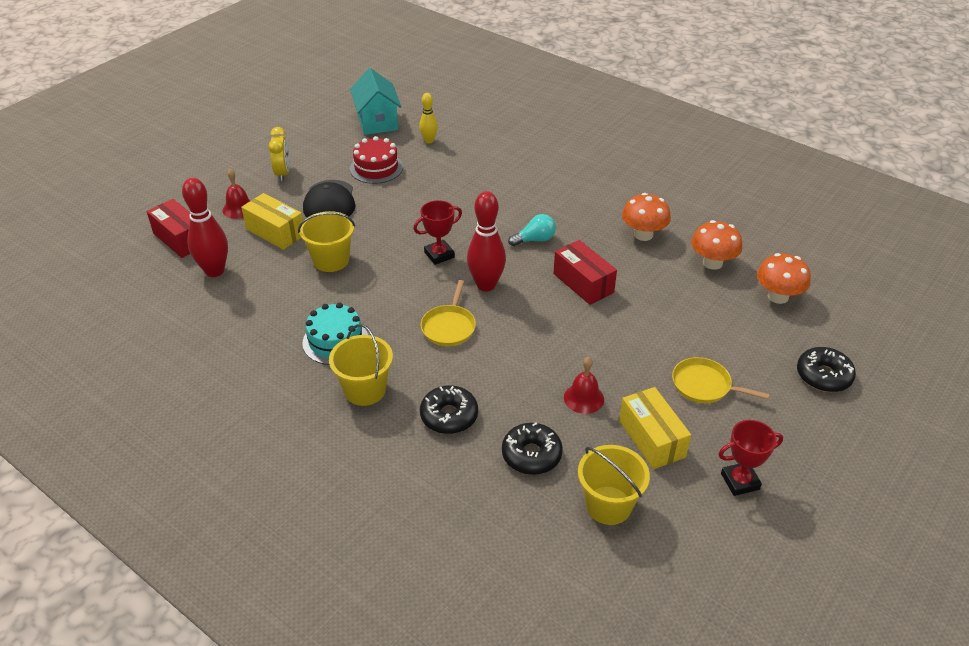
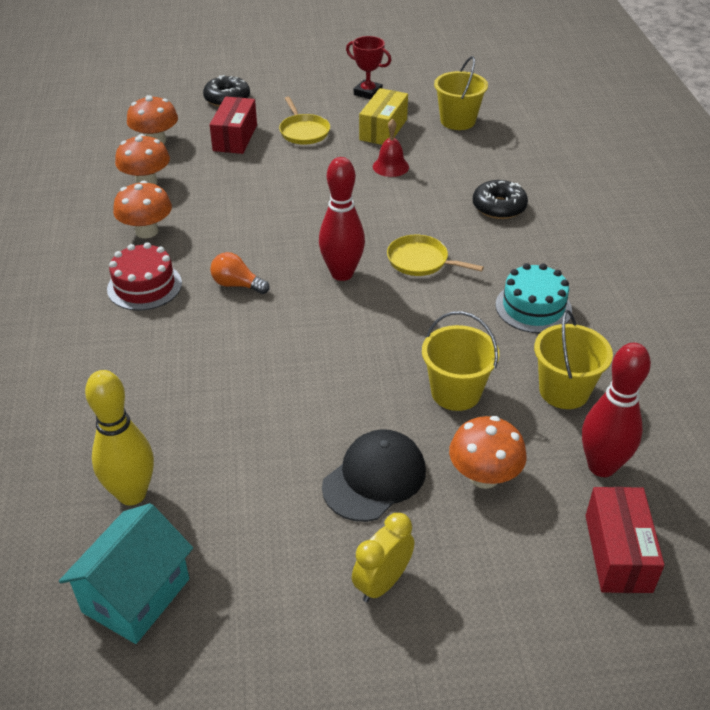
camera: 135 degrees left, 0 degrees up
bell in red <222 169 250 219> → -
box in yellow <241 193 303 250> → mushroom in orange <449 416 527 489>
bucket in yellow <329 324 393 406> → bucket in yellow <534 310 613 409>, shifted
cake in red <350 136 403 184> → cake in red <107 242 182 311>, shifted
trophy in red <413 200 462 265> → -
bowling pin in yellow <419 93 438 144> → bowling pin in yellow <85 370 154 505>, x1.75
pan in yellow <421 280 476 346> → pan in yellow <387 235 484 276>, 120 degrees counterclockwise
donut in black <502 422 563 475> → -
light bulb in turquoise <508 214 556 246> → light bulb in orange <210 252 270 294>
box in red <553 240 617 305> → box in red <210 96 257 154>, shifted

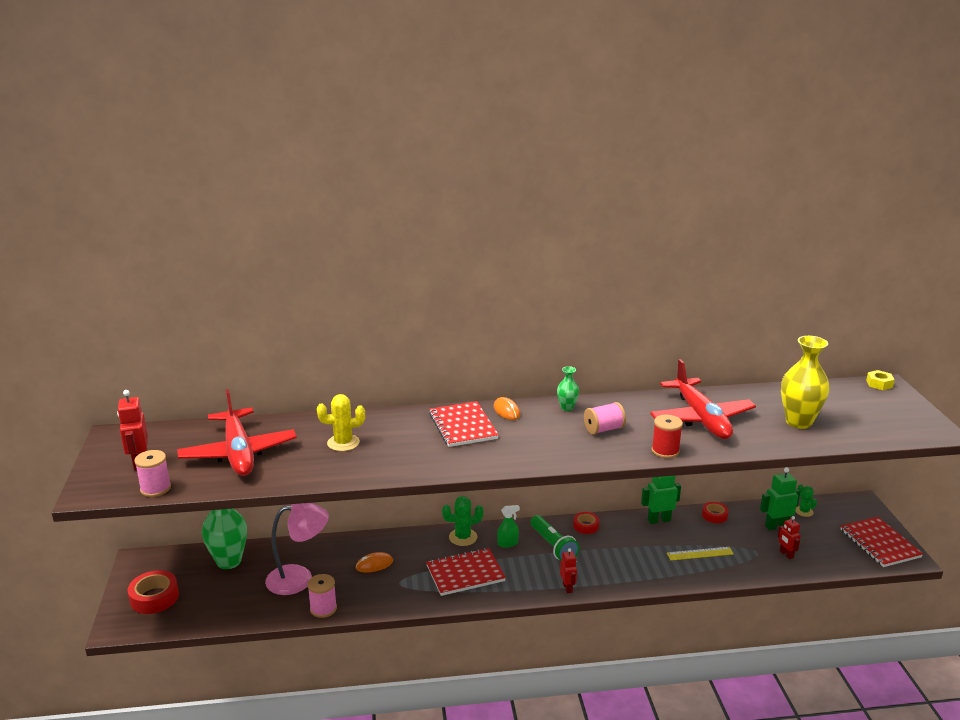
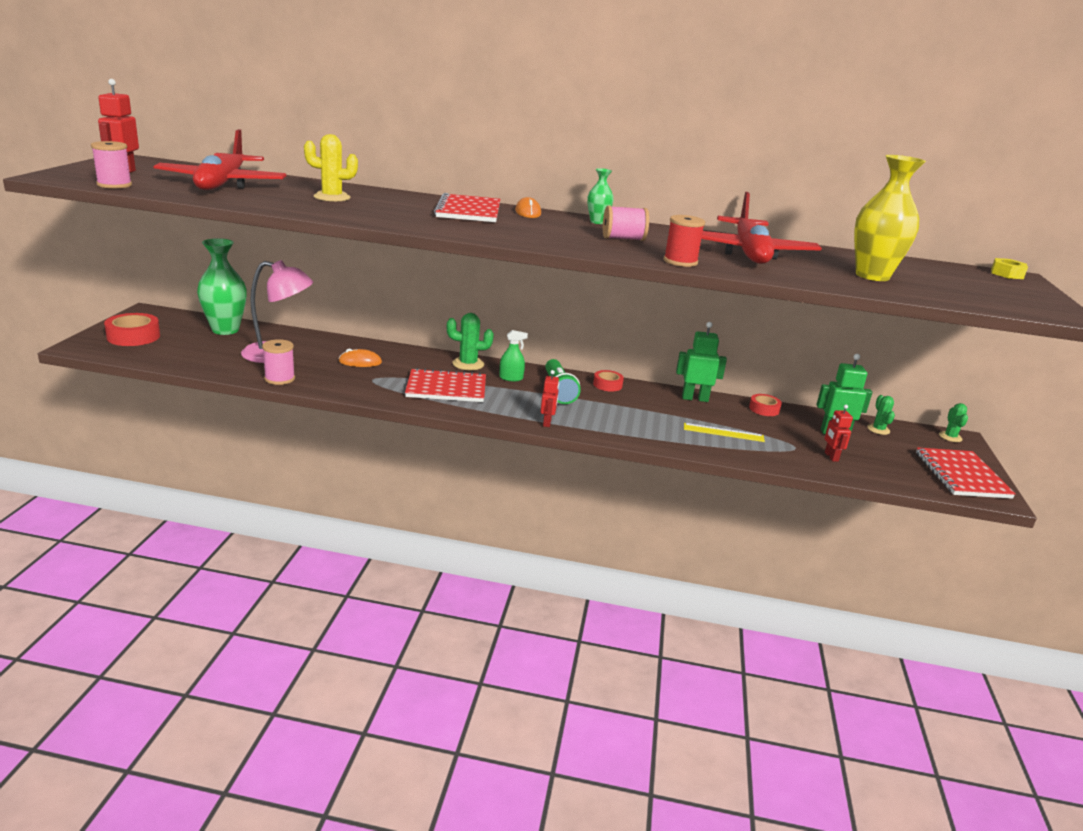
camera: 15 degrees right, 0 degrees up
- → cactus in green <939 403 968 442>

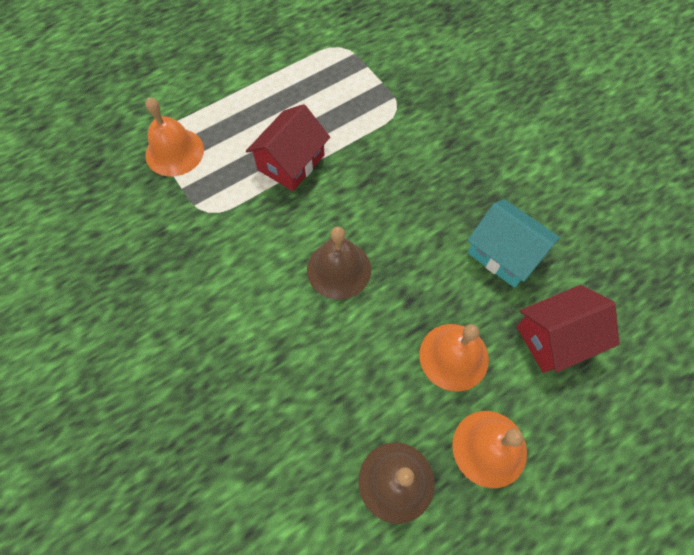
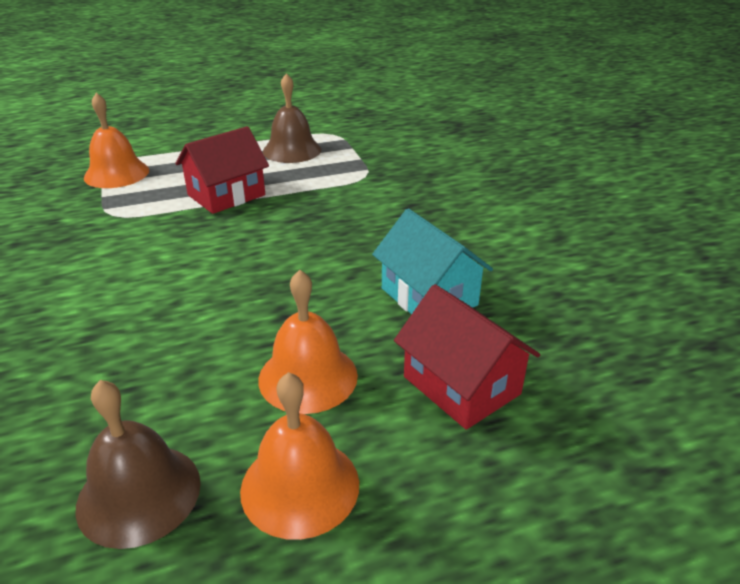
camera: 15 degrees right, 30 degrees down
bell in brown <307 227 371 300> → bell in brown <263 73 321 163>, shifted
house in red <516 285 620 373> → house in red <394 284 540 430>, 60 degrees clockwise

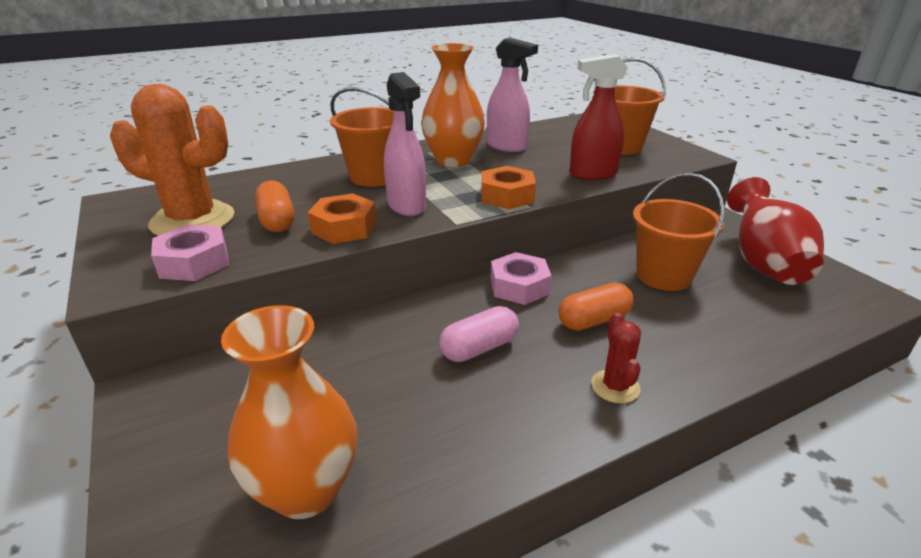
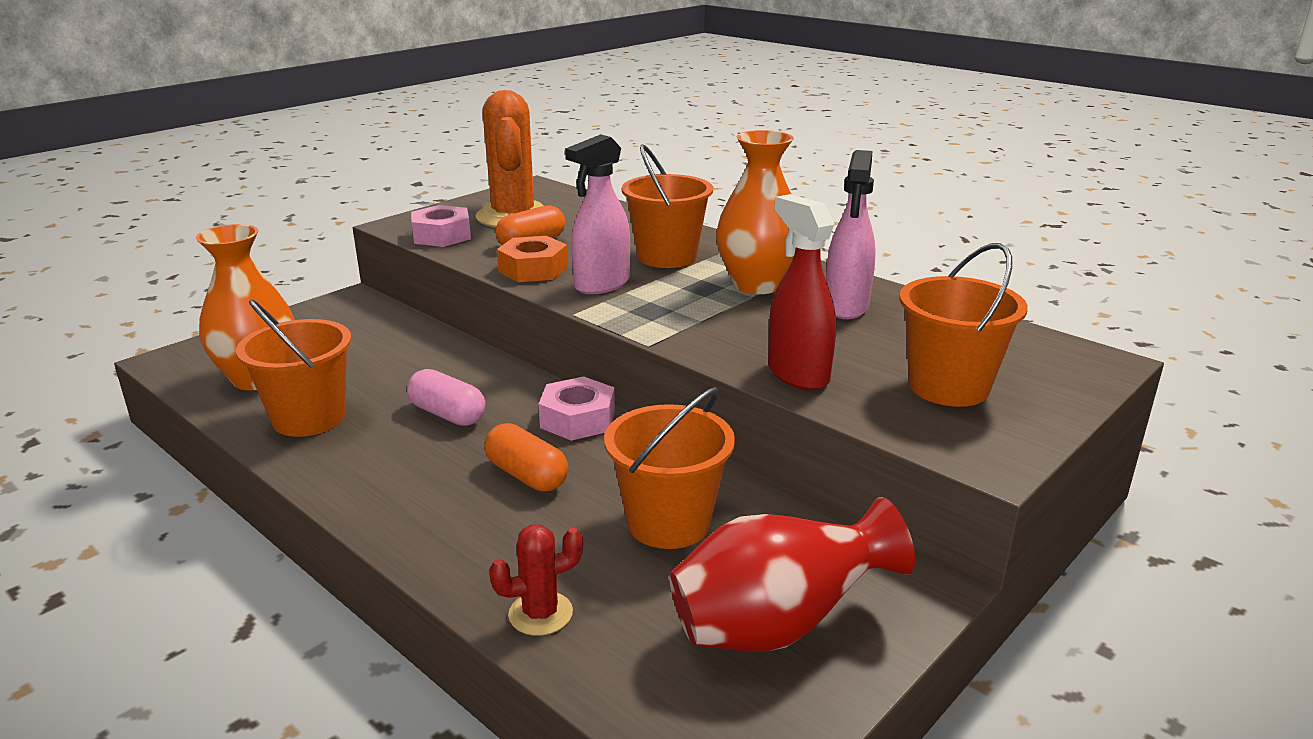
camera: 70 degrees right, 5 degrees down
nut in orange <481 166 536 209> → -
cactus in red <591 313 641 404> → cactus in red <489 525 583 636>, shifted
- → bucket in orange <236 299 352 437>

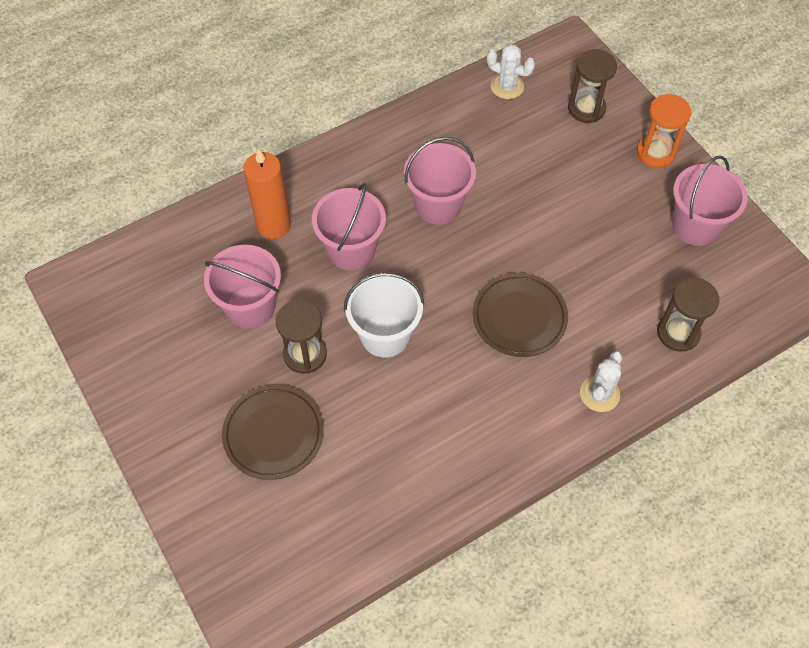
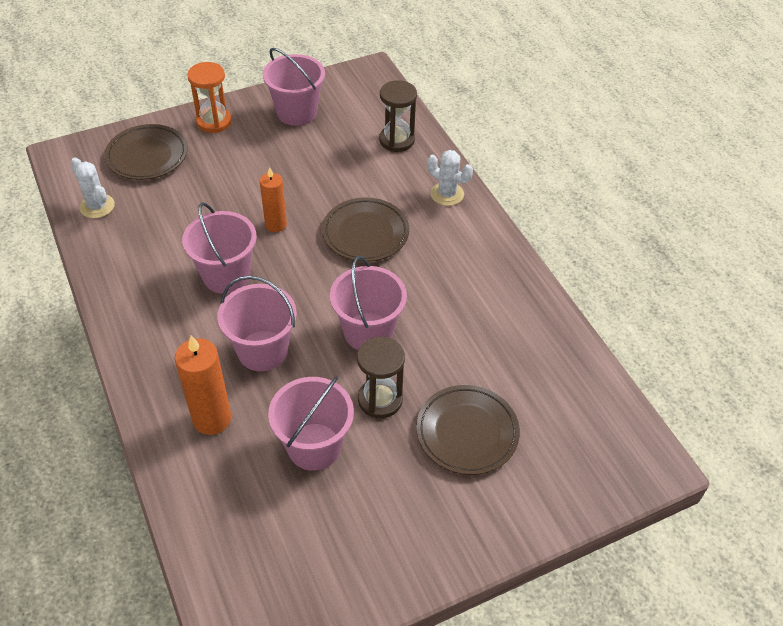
camera: 85 degrees left, 10 degrees down
bucket in white <344 273 424 357> → bucket in pink <330 256 407 350>
cactus in white <487 44 535 99> → cactus in white <70 157 115 218>, 75 degrees counterclockwise
hourglass in brown <568 49 617 123> → plate in brown <104 124 188 180>
- → candle in orange <260 167 287 232>

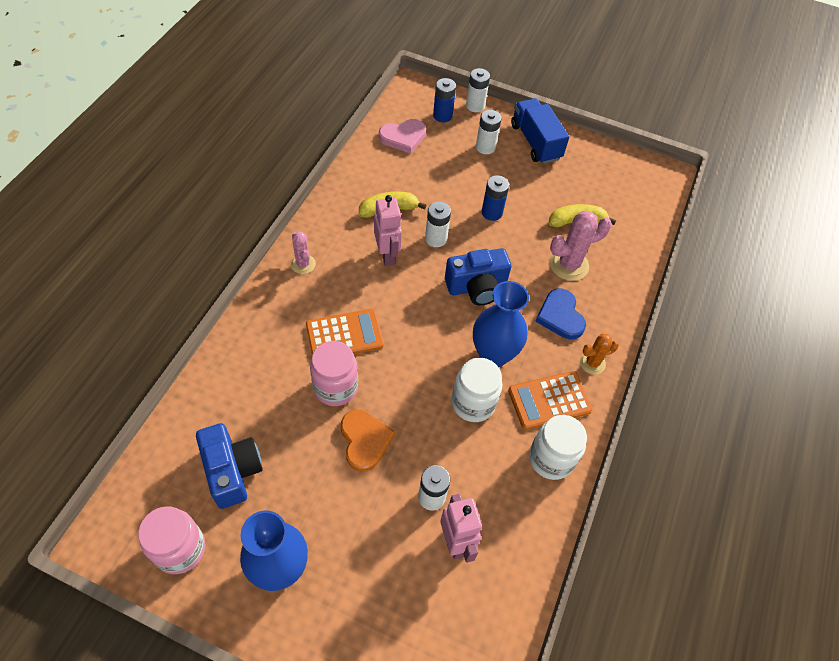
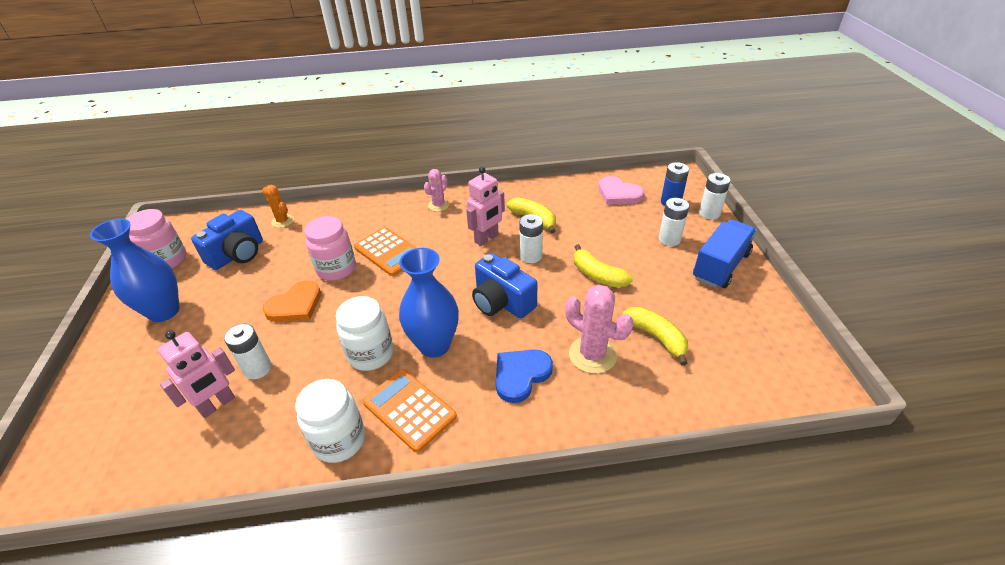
camera: 65 degrees right, 15 degrees down
battery in blue <482 175 509 221> → banana in yellow <574 244 633 288>
cactus in orange <580 334 619 375> → cactus in orange <262 185 294 228>, shifted

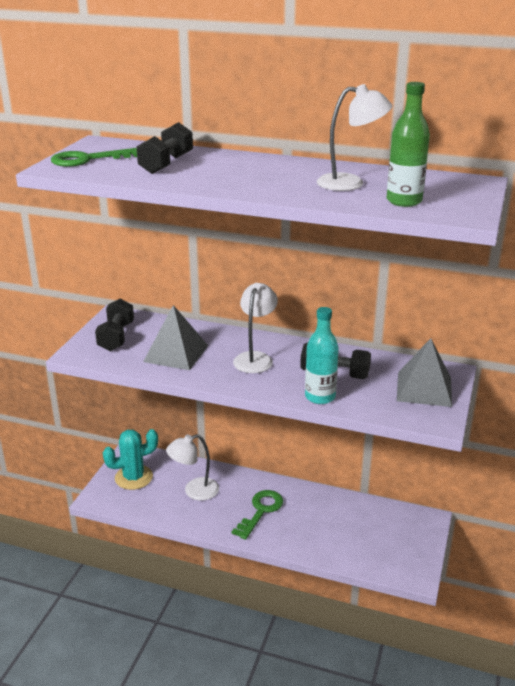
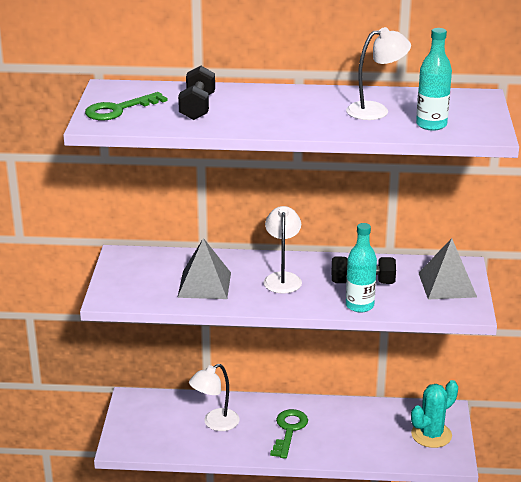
camera: 15 degrees left, 0 degrees up
dumbbell in black <95 299 134 351> → -
cactus in turquoise <103 429 158 490> → cactus in turquoise <411 380 458 448>, shifted
bottle in green <387 82 430 207> → bottle in turquoise <416 28 452 131>

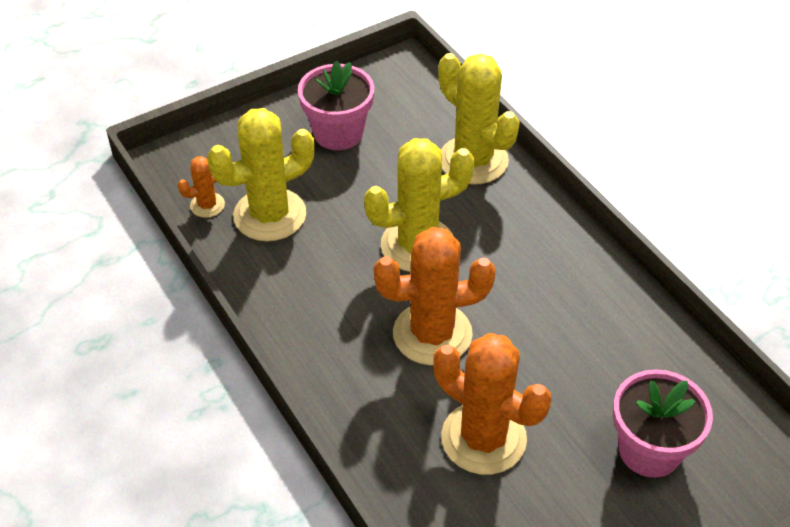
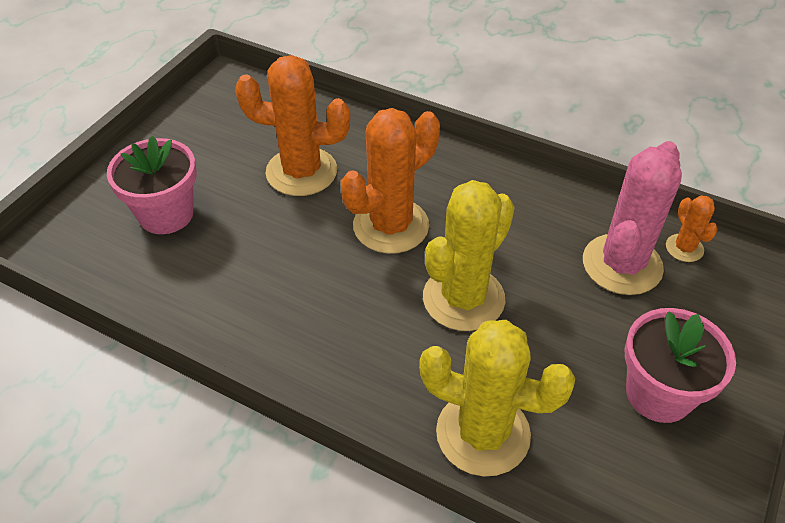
camera: 150 degrees right, 0 degrees up
cactus in orange <178 156 225 218> → cactus in orange <666 196 718 262>, 45 degrees counterclockwise
cactus in yellow <207 108 315 242> → cactus in pink <583 141 682 295>

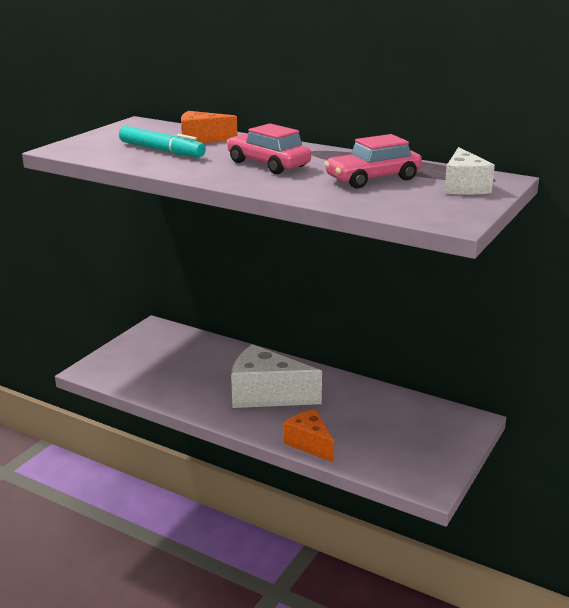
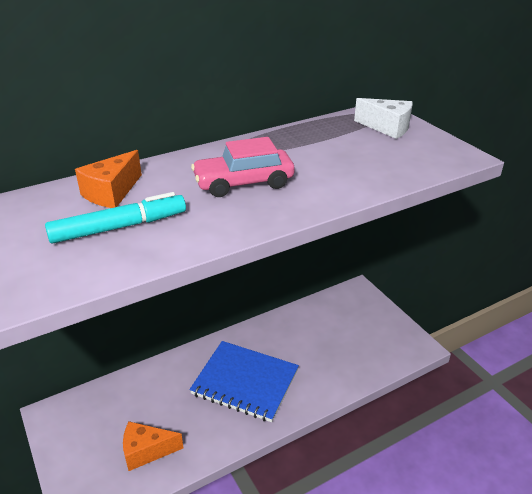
camera: 60 degrees left, 10 degrees up
cheese in white <231 344 322 408> → notebook in blue <189 341 299 422>
cheese in orange <283 409 334 463> → cheese in orange <123 421 184 471>, shifted
car in pink <324 134 422 189> → -

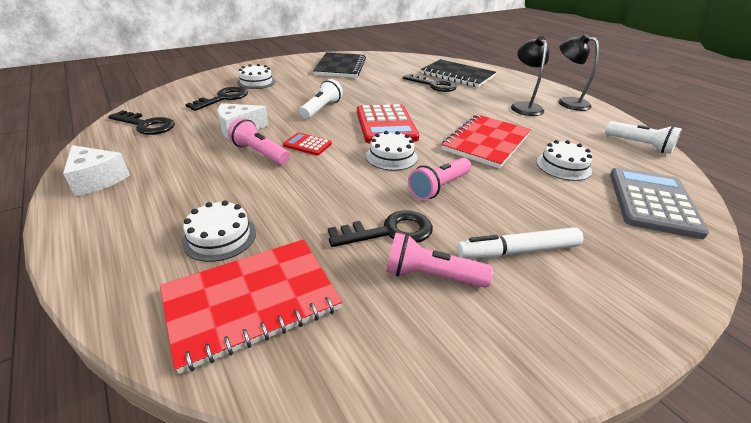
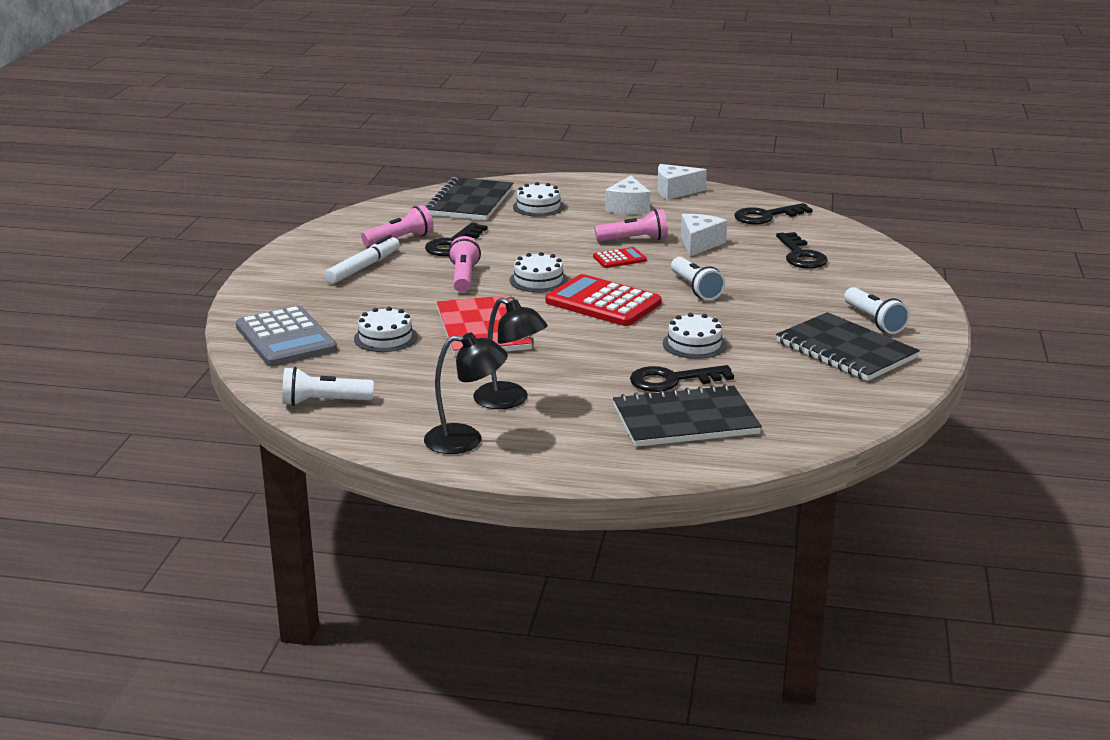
camera: 135 degrees right, 10 degrees down
notebook in red <160 239 342 374> → notebook in black <425 177 513 220>
cake in white <237 64 276 89> → cake in white <663 313 727 359>, shifted
- → cheese in white <605 176 650 214>
- → flashlight in white <844 287 910 334>

